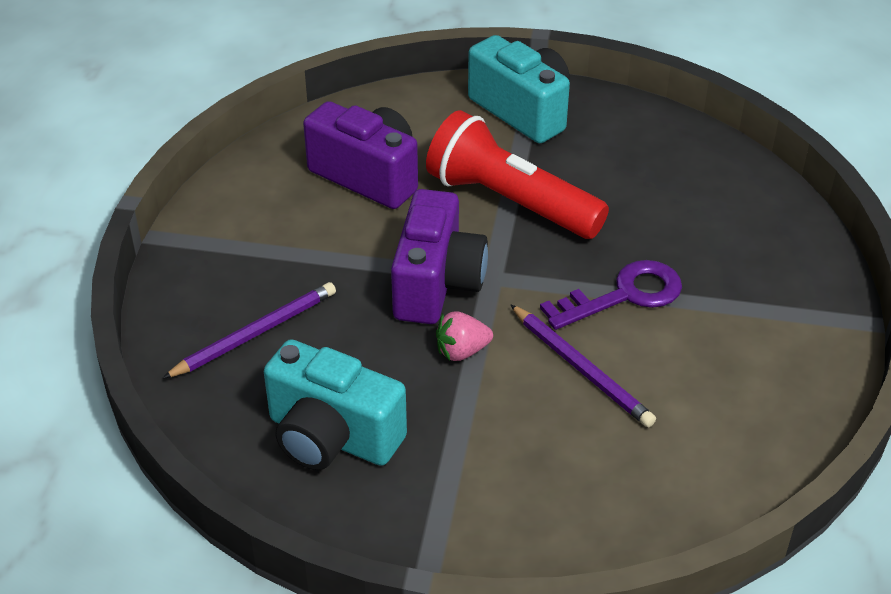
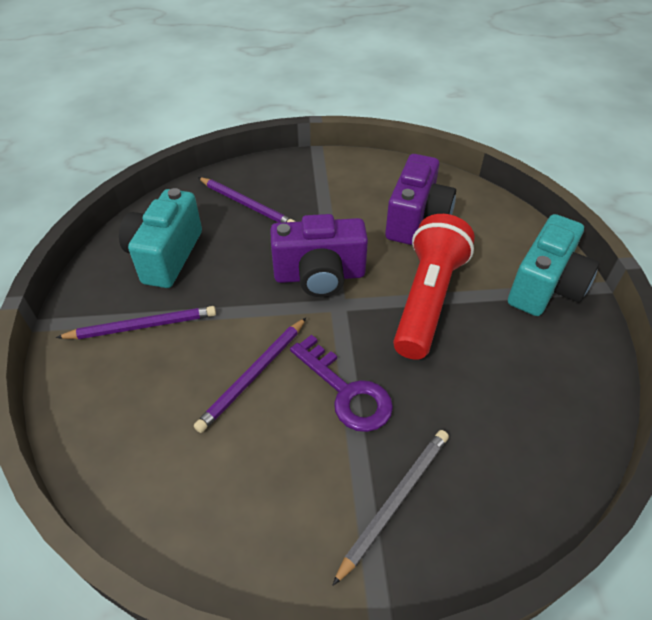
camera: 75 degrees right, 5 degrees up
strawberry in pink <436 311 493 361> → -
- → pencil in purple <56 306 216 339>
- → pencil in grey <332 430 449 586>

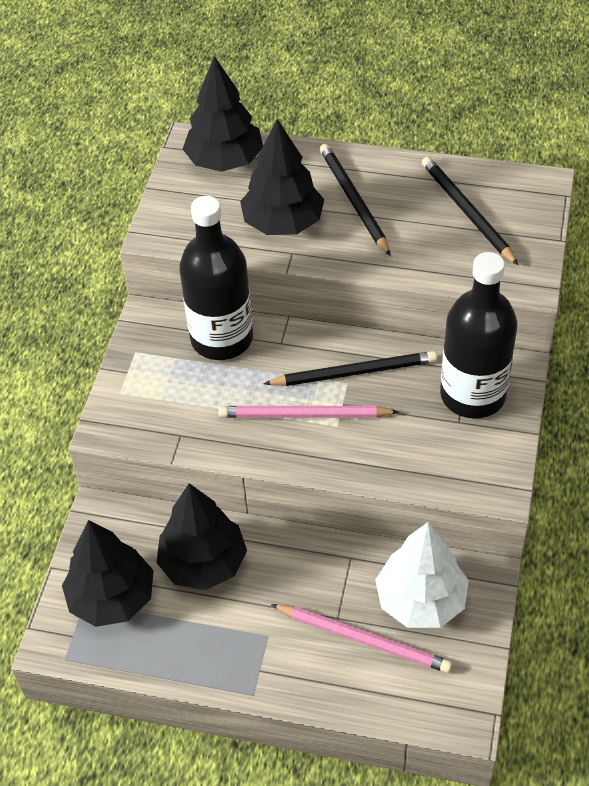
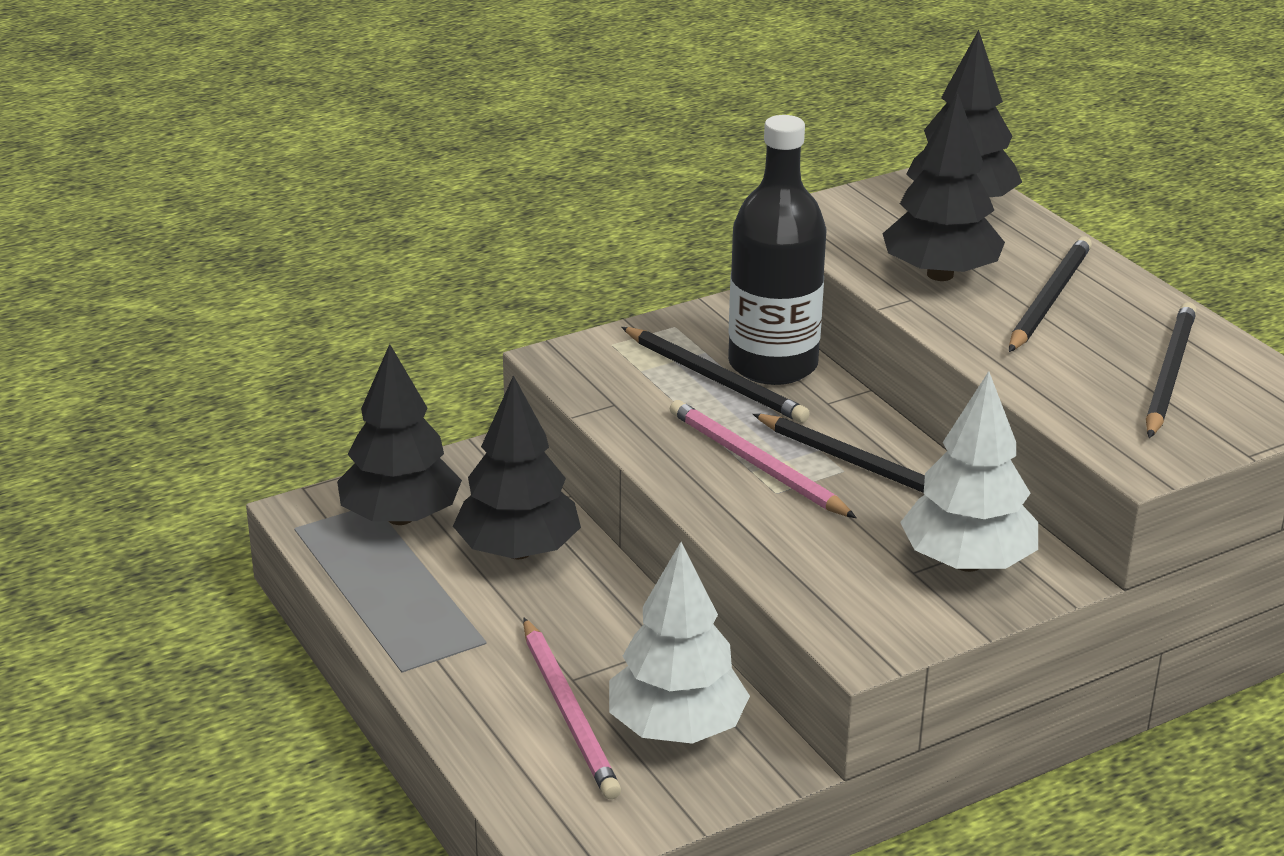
camera: 45 degrees right, 20 degrees down
bottle in black <440 252 518 419> → tree in white <900 371 1038 572>
- → pencil in black <622 327 810 423>

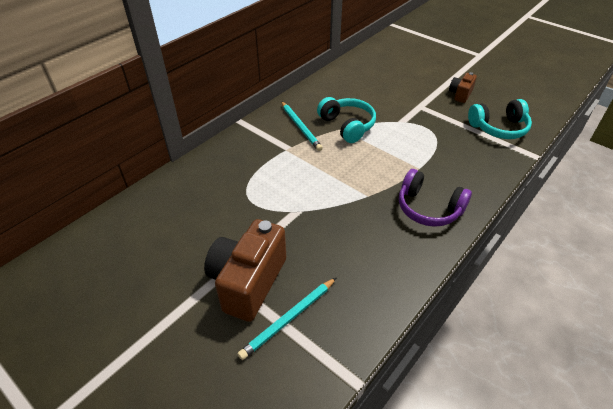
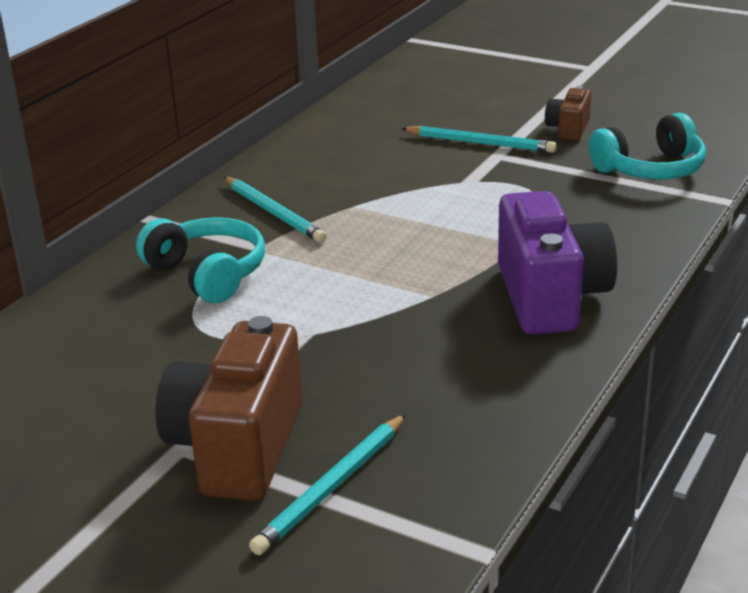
camera: 10 degrees left, 15 degrees down
headphones in turquoise <317 97 376 143> → headphones in turquoise <136 217 265 303>, shifted
headphones in purple <399 169 472 227> → camera in purple <498 191 617 335>
- → pencil in turquoise <401 126 556 153>

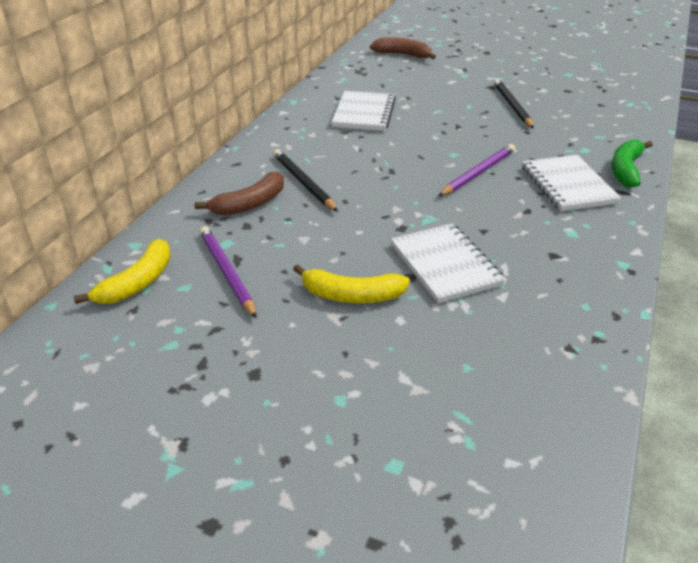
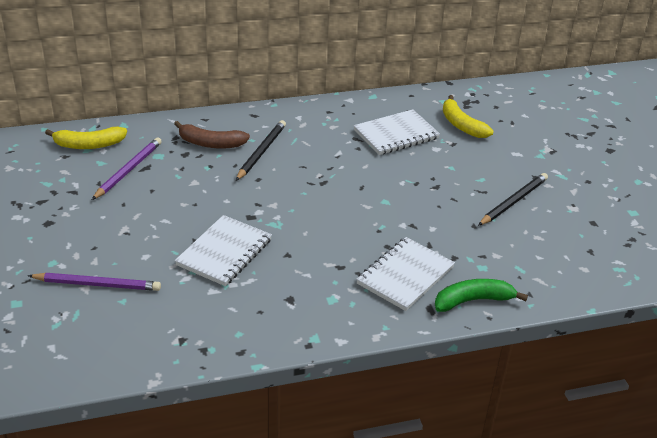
camera: 50 degrees right, 0 degrees up
banana in yellow <293 264 410 303> → banana in yellow <443 95 494 138>, shifted
banana in brown <370 37 436 59> → -
pencil in purple <438 144 515 196> → pencil in purple <28 273 161 291>, shifted

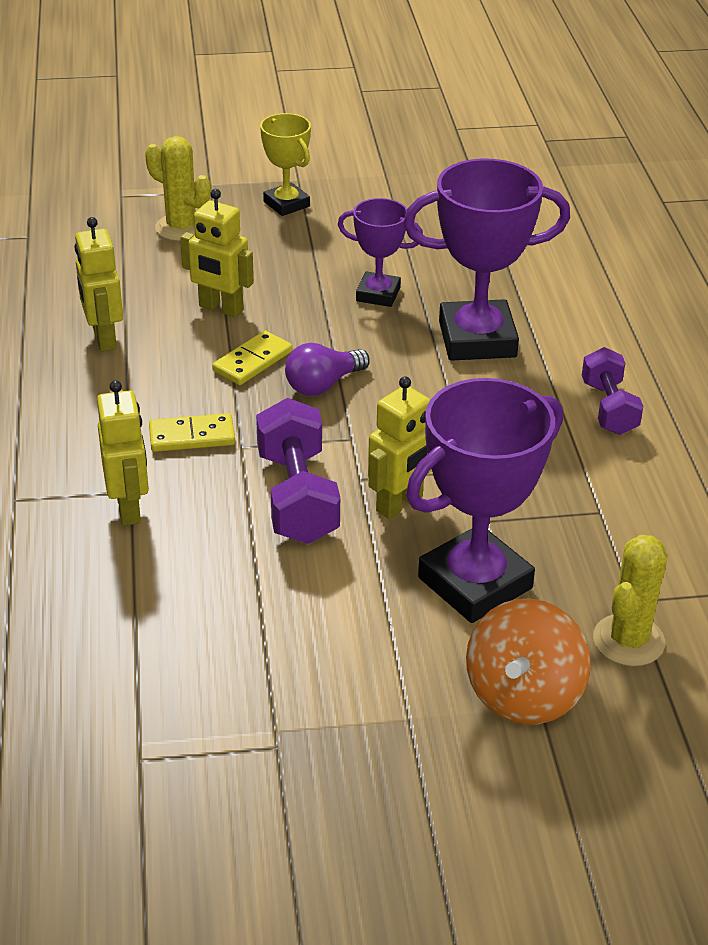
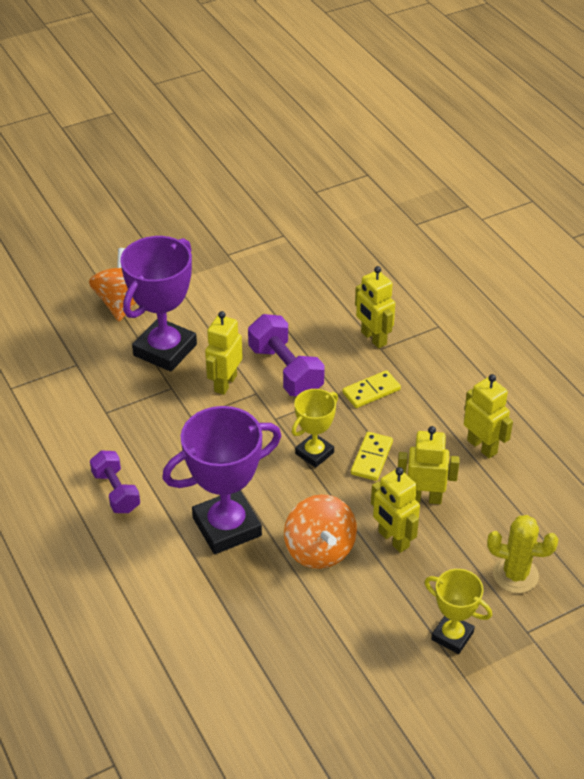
camera: 160 degrees right, 5 degrees up
light bulb in purple <285 343 370 396> → trophy in yellow <292 389 338 468>
trophy in purple <338 198 423 307> → spinning top in orange <284 494 357 569>
cactus in yellow <593 534 668 666> → -
- → robot in yellow <371 467 420 553>

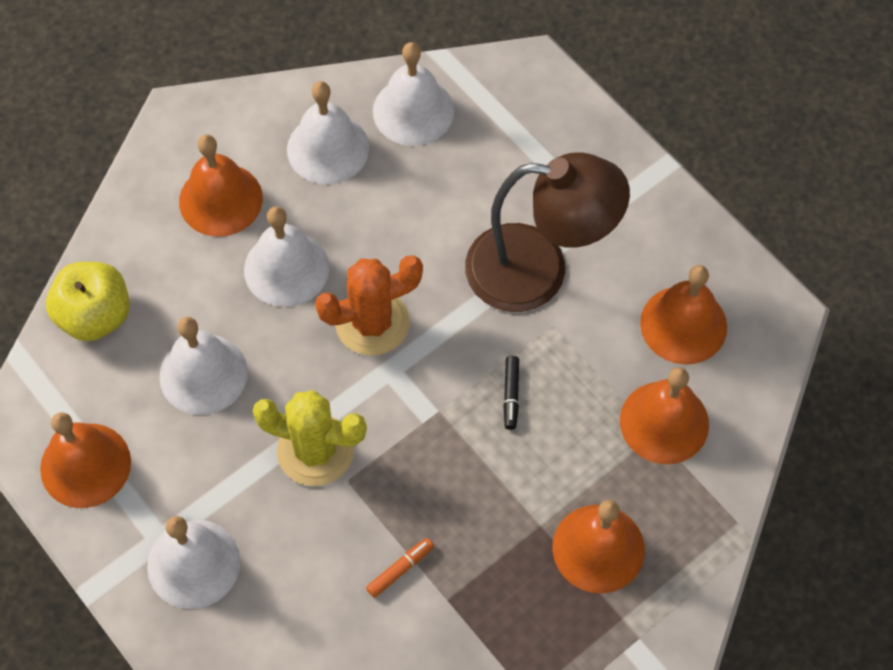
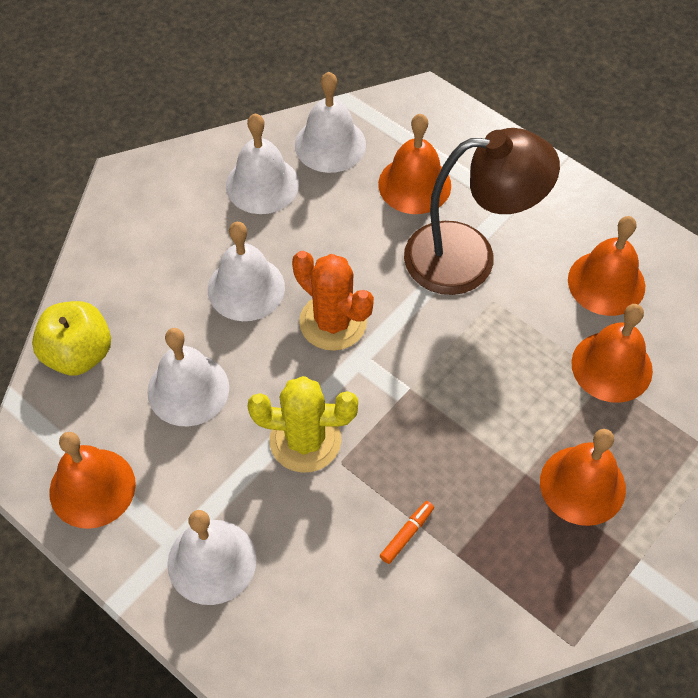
camera: 10 degrees left, 5 degrees down
bell in orange <179 134 263 237> → bell in orange <378 114 451 214>, shifted
cactus in orange <315 255 423 356> → cactus in orange <292 251 374 351>, 75 degrees clockwise
marker in black <503 356 519 430> → -

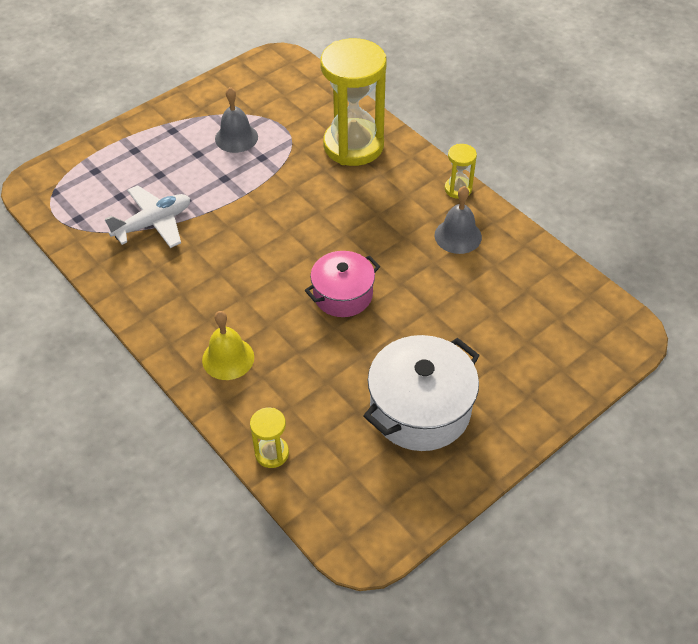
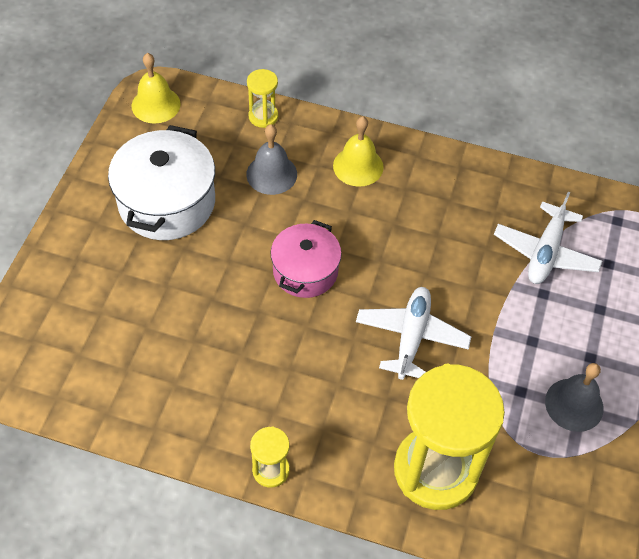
camera: 145 degrees right, 5 degrees up
bell in grey <435 186 482 254> → bell in grey <246 124 297 195>, shifted
- → bell in yellow <132 53 181 124>
- → plane in white <356 287 472 380>

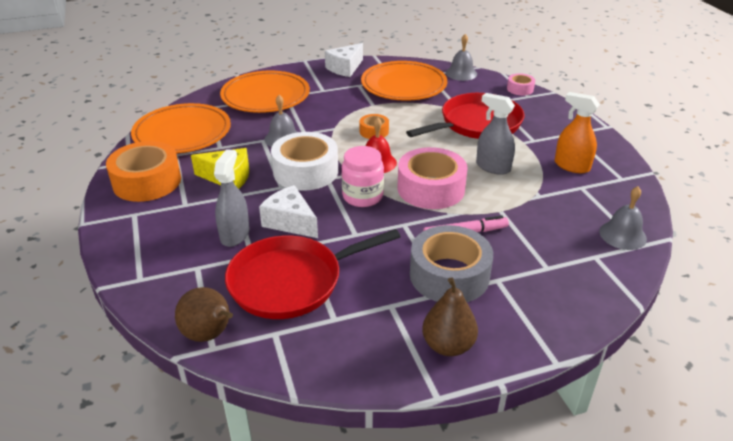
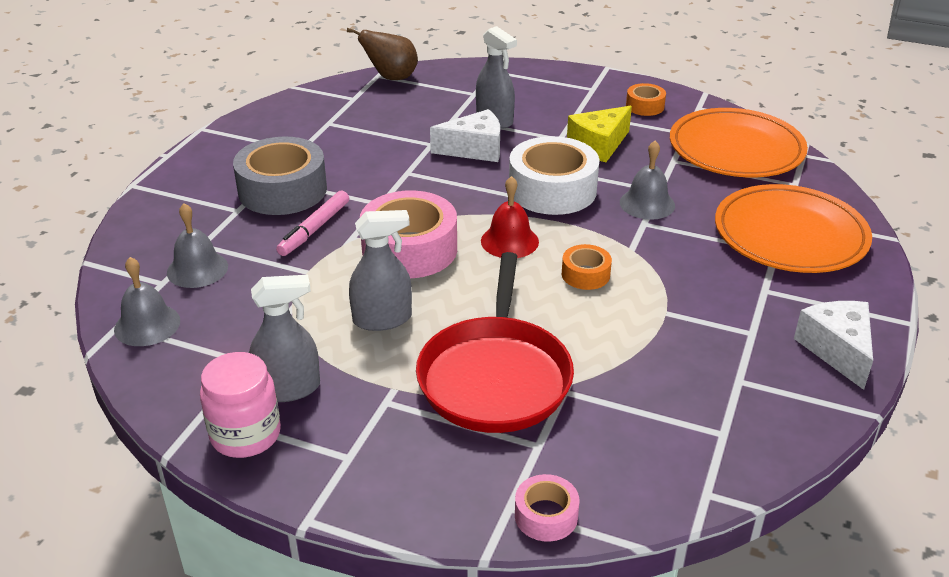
camera: 130 degrees right, 0 degrees up
tape in orange <106 141 181 202> → tape in orange <626 83 666 116>, x0.49
pan in red <225 229 401 319> → -
jar in pink <342 146 384 207> → jar in pink <200 352 281 458>, shifted
plate in orange <361 61 447 101> → -
pear in brown <422 277 478 356> → -
bell in grey <446 34 477 81> → bell in grey <167 203 228 288>, shifted
spray bottle in orange <555 92 600 173> → spray bottle in grey <249 275 320 402>

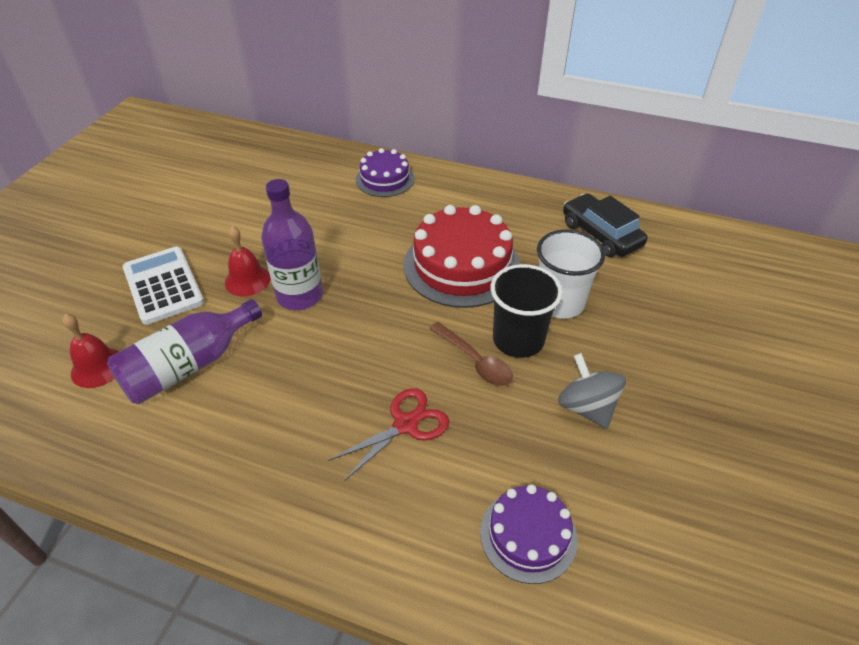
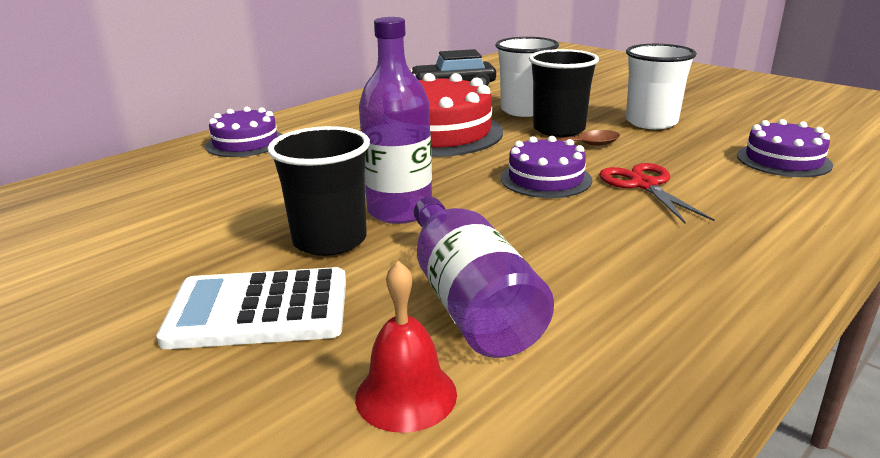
camera: 65 degrees left, 20 degrees down
bell in red <225 226 271 296> → cup in black <267 126 370 256>
spinning top in grey <558 353 626 429> → cup in white <626 44 697 129>
- → cake in purple <500 136 592 198>

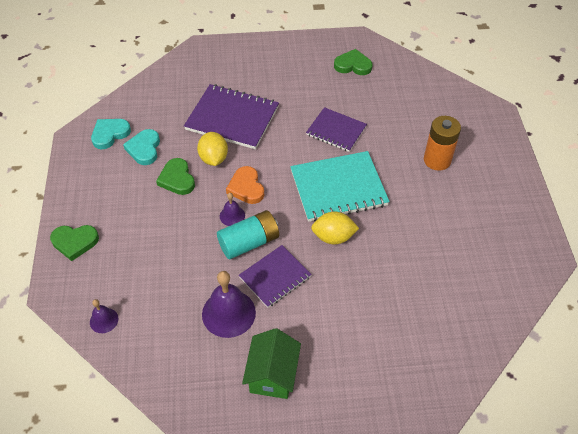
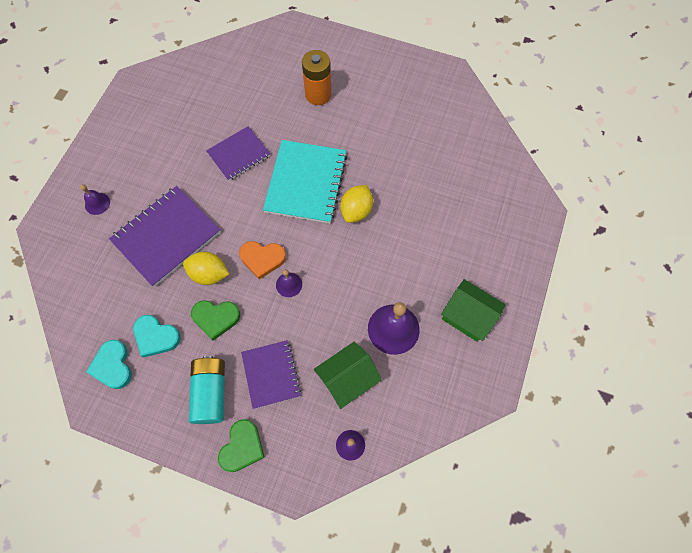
camera: 65 degrees left, 15 degrees up
battery in turquoise <217 210 279 259> → battery in turquoise <189 356 225 424>, shifted
notebook in purple <239 245 312 308> → notebook in purple <241 340 301 409>, shifted
heart in green <334 49 373 75> → -
- → bell in purple <80 184 110 215>
- → house in green <314 342 382 409>

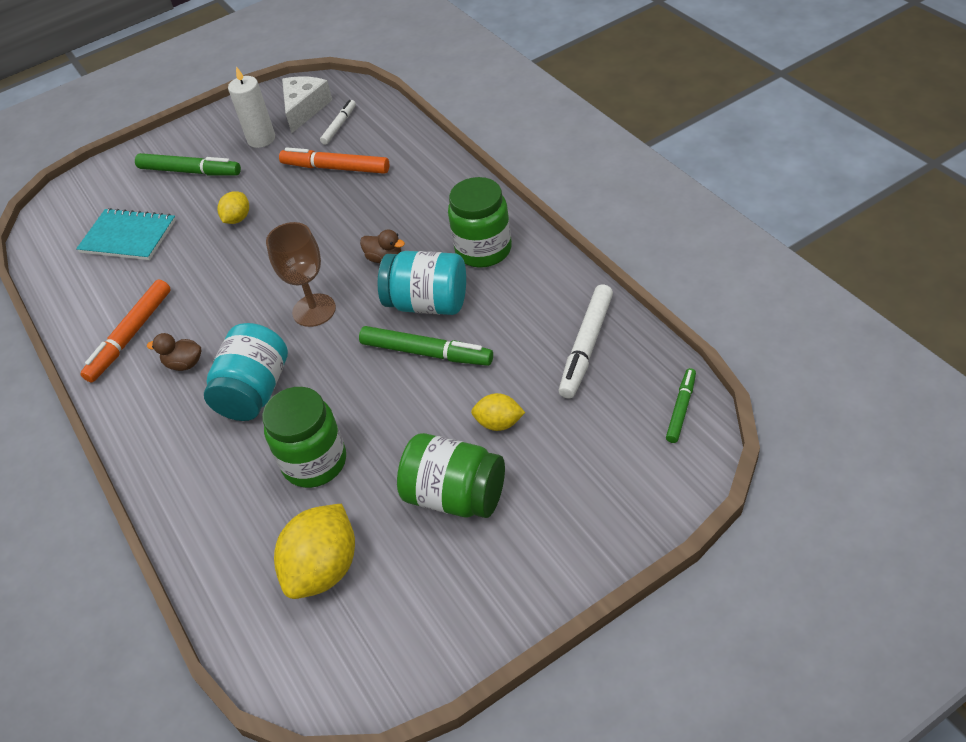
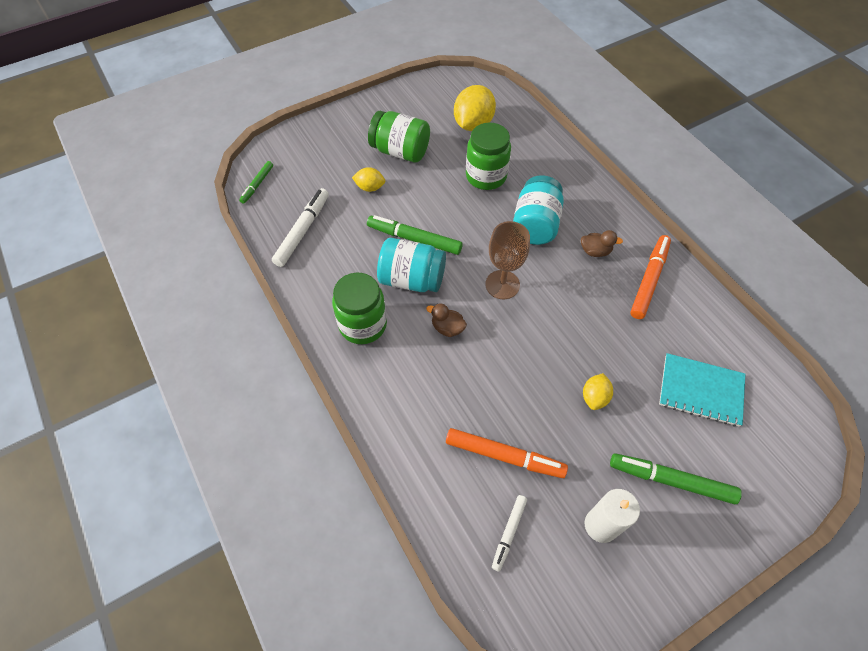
camera: 175 degrees right, 10 degrees up
cheese in white <282 76 332 133> → -

